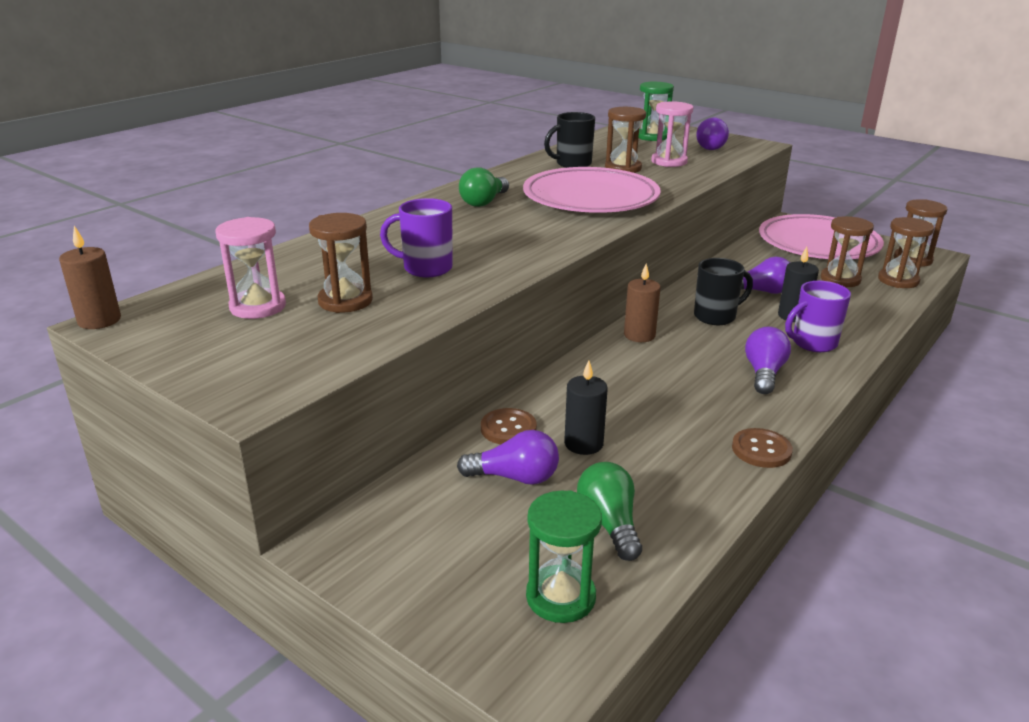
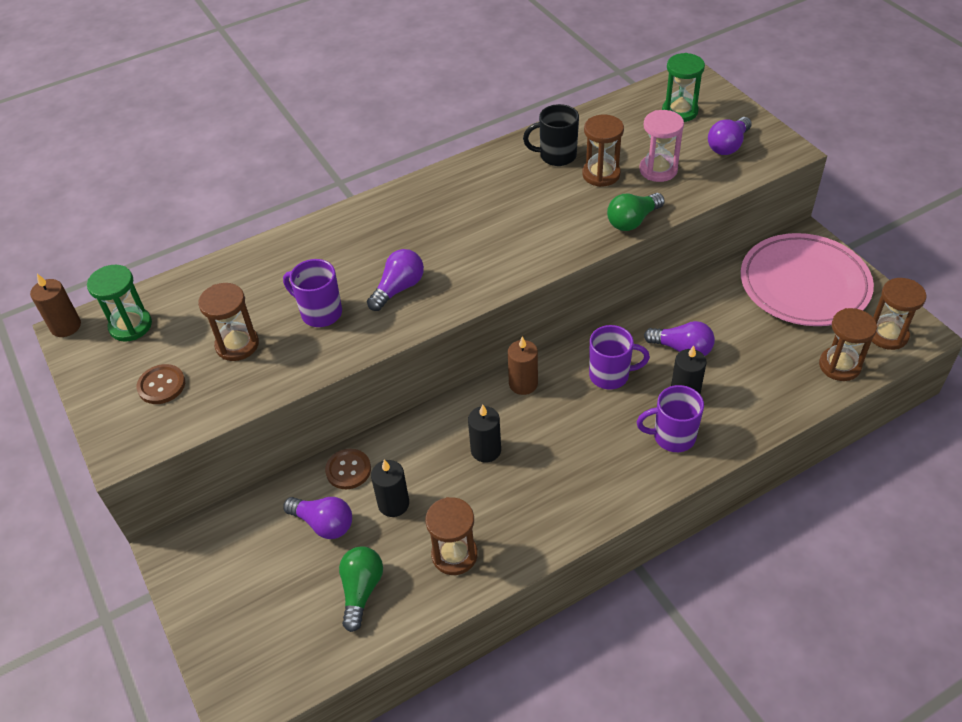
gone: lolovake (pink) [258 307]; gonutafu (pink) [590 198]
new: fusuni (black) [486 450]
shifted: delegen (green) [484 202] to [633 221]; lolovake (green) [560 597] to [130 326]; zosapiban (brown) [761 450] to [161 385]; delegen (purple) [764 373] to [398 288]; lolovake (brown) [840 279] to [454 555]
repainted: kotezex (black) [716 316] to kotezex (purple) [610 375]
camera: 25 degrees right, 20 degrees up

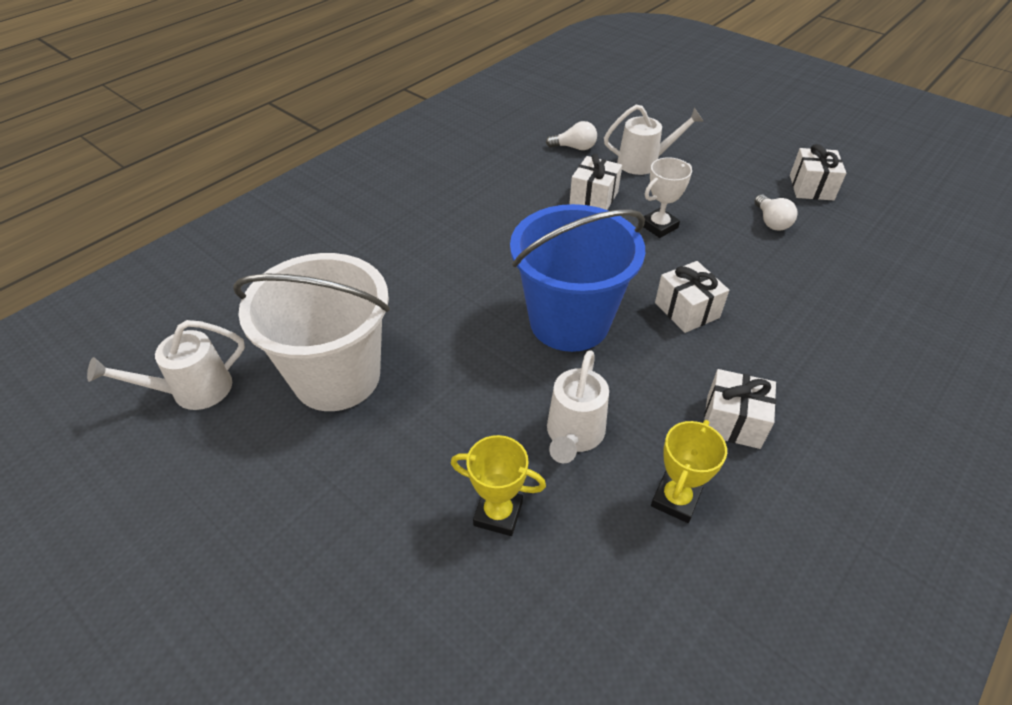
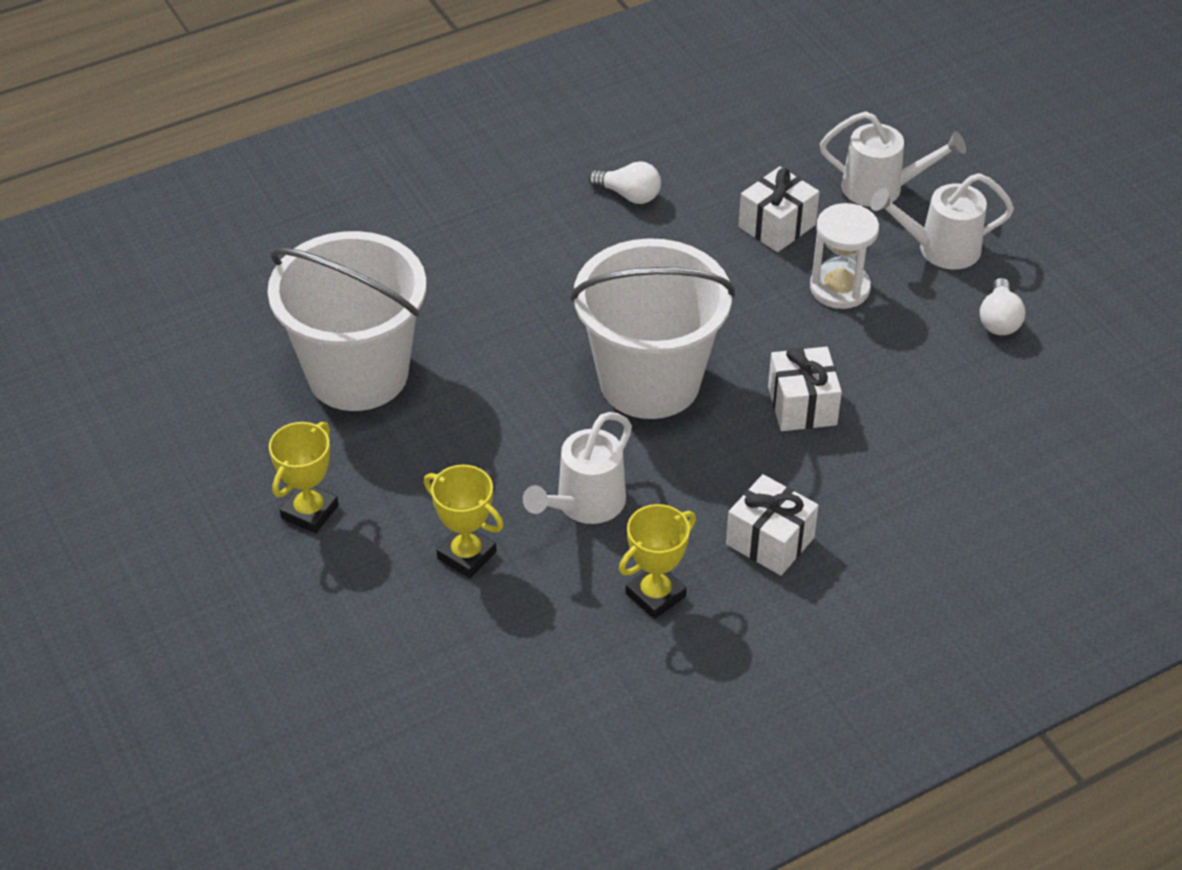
gone: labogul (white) [811 187]
new: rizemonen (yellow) [310 512]
shifted: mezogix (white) [192 391] to [939 249]; delegen (white) [574 147] to [629 195]
swapped: rizemonen (white) [659 226] to lolovake (white) [839 288]
repainted: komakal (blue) [569 322] to komakal (white) [649 382]
camera: 20 degrees right, 0 degrees up

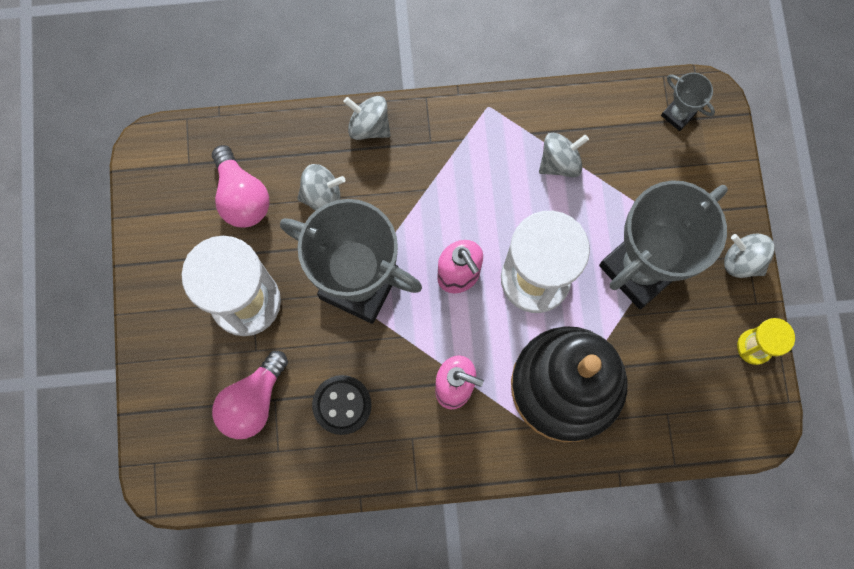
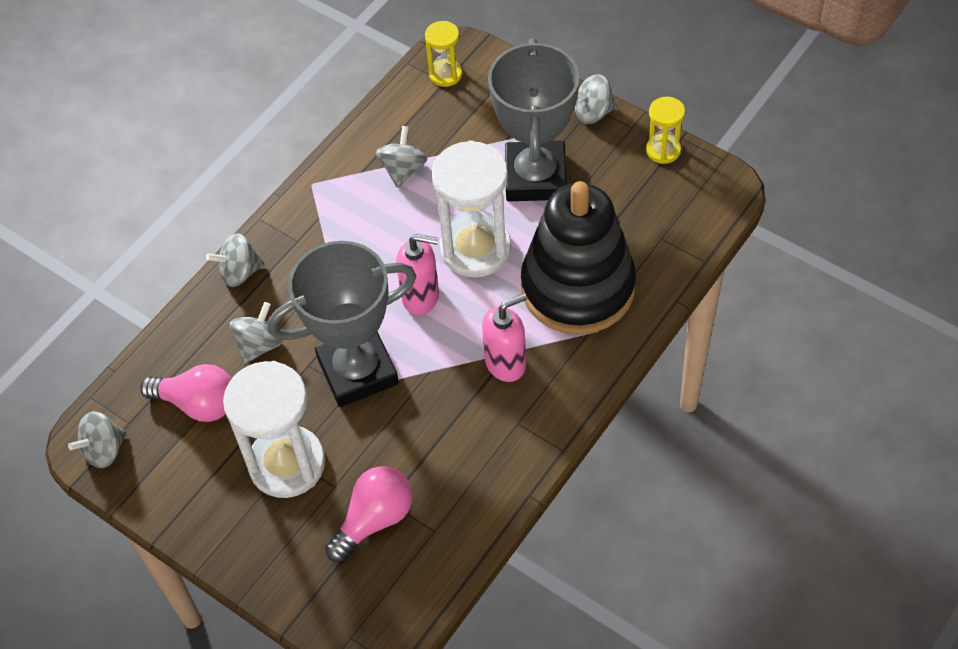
gone: zosapiban (black) [342 405]
new: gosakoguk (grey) [104 450]
swapped: rizemonen (grey) [678 115] to lolovake (yellow) [445 74]
rotated: delegen (pink) [253 401] = [374 519] 120 degrees counterclockwise
camera: 45 degrees left, 20 degrees down

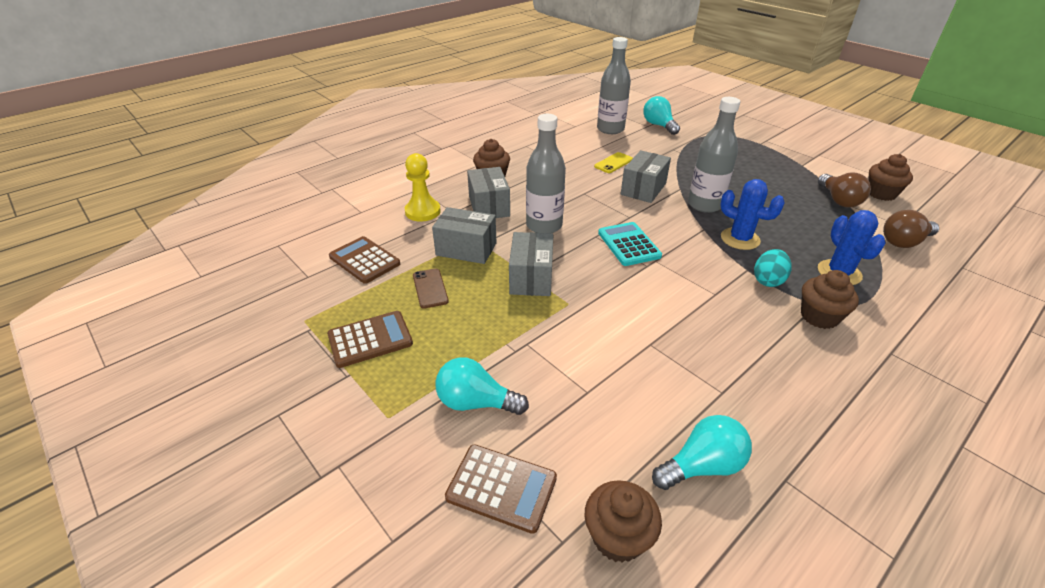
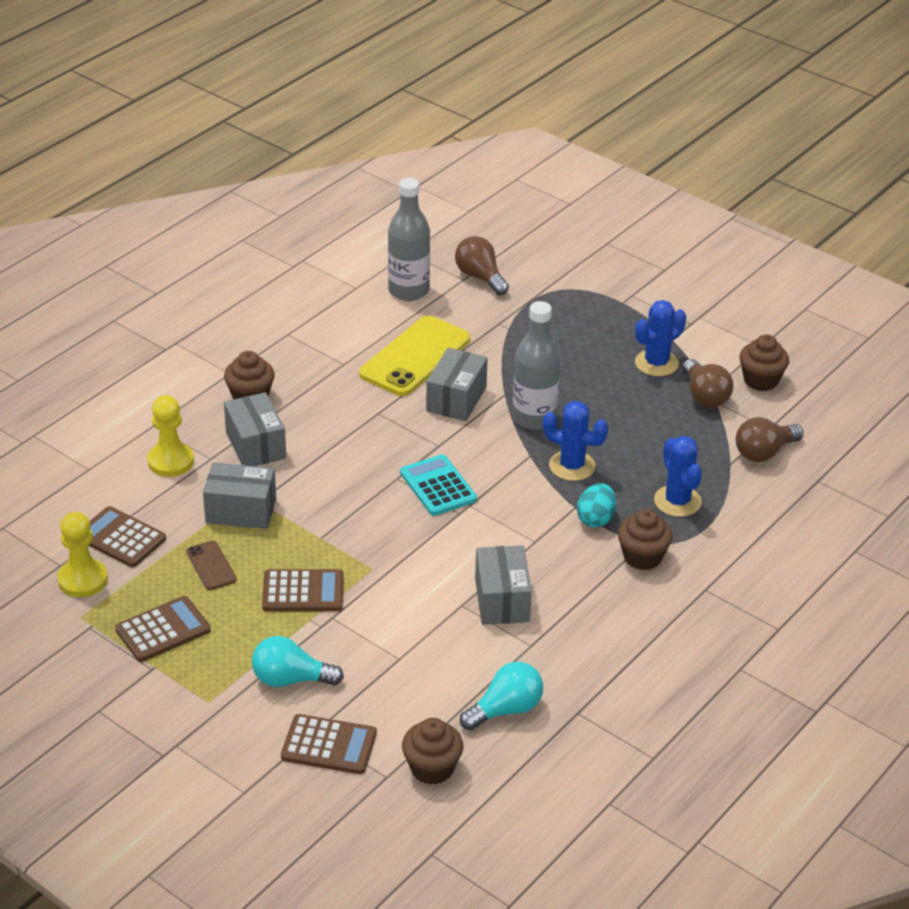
gone: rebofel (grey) [544 226]
new: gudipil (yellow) [82 580]; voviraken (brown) [303 591]; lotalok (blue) [656 363]
shifted: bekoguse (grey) [531 278] to [502 600]
repainted: delegen (turquoise) [659 125] to delegen (brown) [480 277]
scaled: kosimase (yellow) [613 163] = [415 357] x2.09
camera: 10 degrees left, 0 degrees up

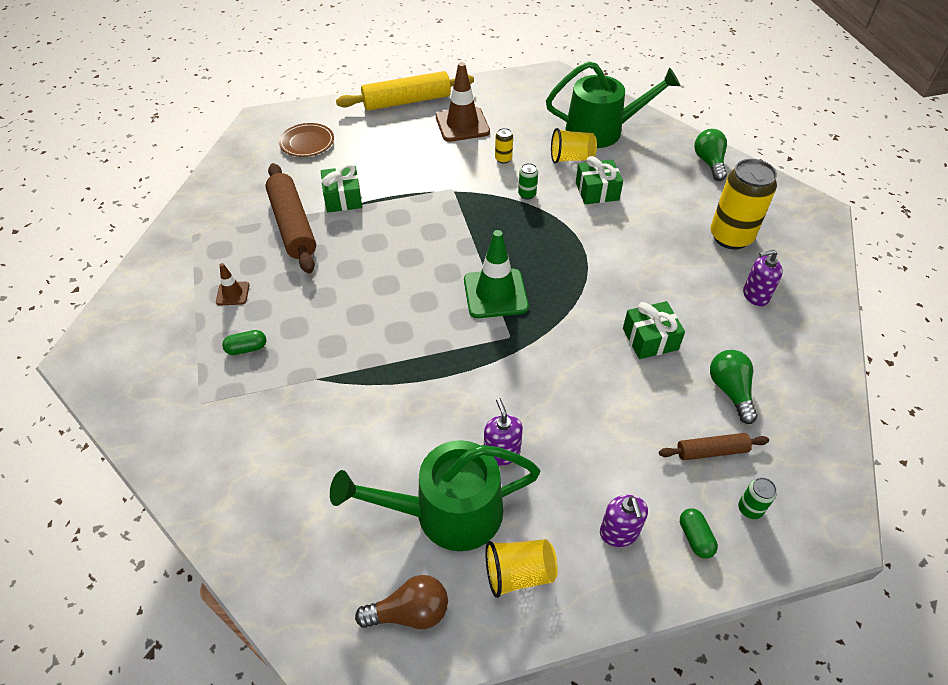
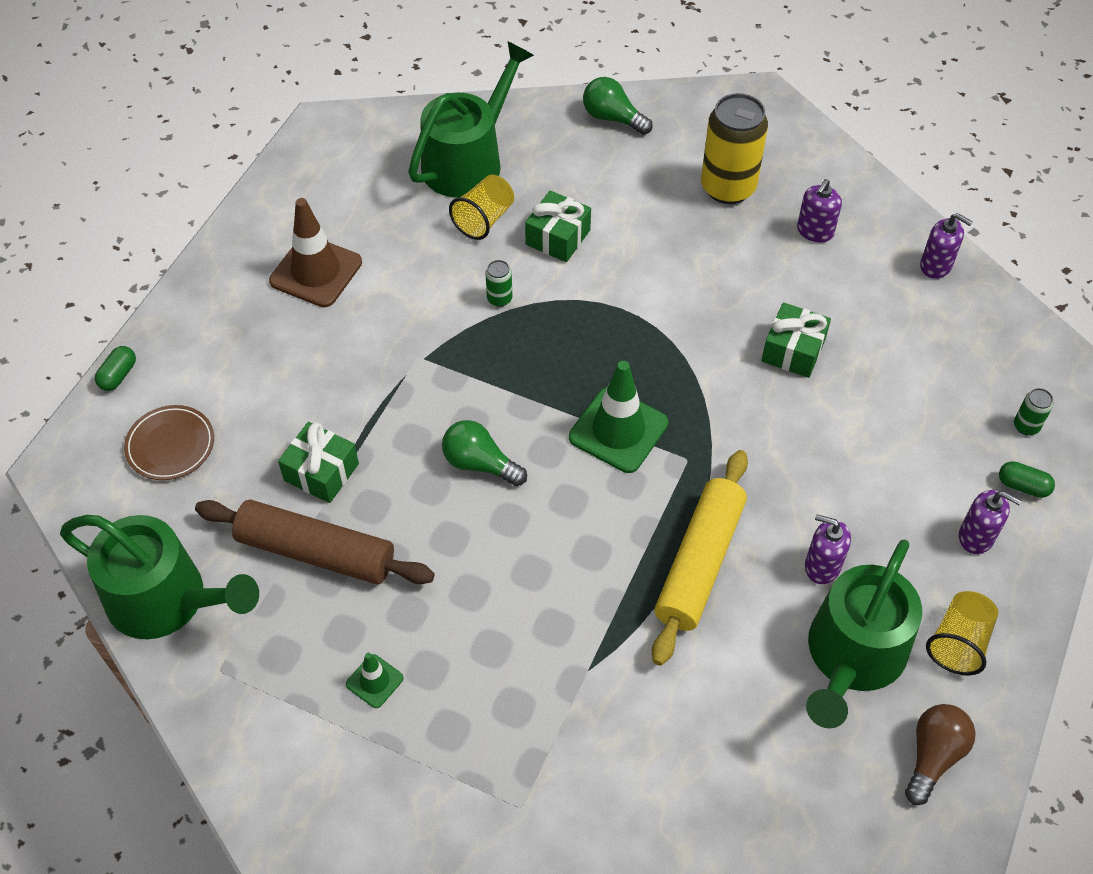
gone: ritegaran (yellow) [503 159]; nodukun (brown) [711 451]
new: mezogix (green) [166 600]; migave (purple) [936 266]
shifted: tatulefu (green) [247 348] to [118 375]; nodukun (yellow) [406 101] to [699 563]; delegen (green) [730 391] to [479 464]
repainted: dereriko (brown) [233 293] to dereriko (green) [374 681]
camera: 50 degrees left, 5 degrees up

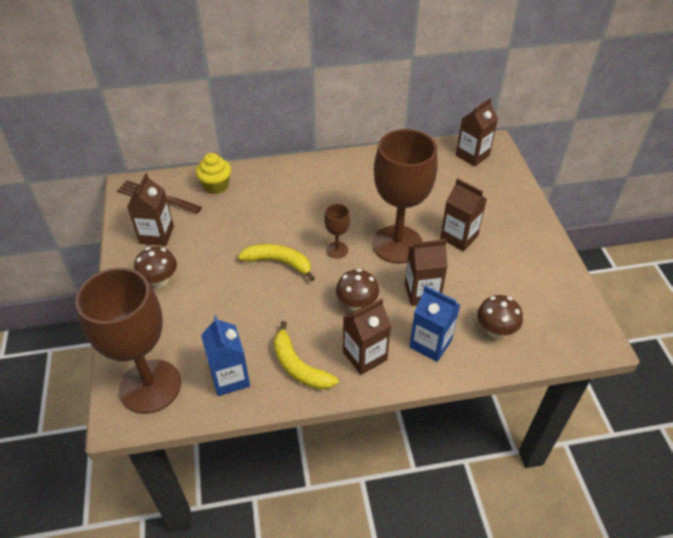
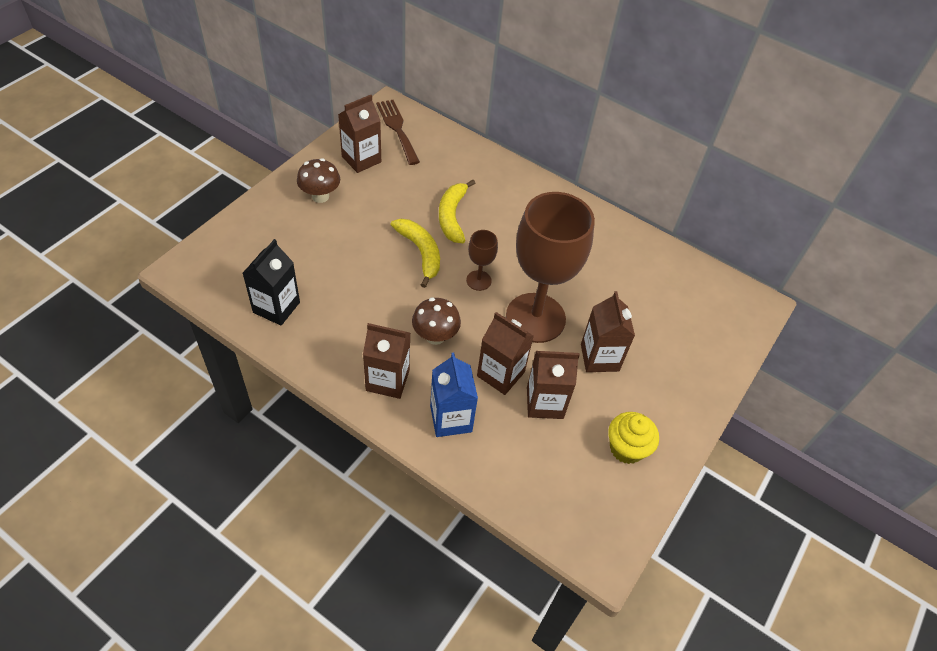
gone: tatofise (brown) [150 386]; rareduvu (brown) [495 331]
shifted: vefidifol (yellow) [216 186] to [626 448]; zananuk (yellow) [299 366] to [452 216]; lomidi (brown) [472 155] to [545 402]
repainted: lomidi (blue) [230 378] to lomidi (black) [276 307]
camera: 40 degrees right, 5 degrees up

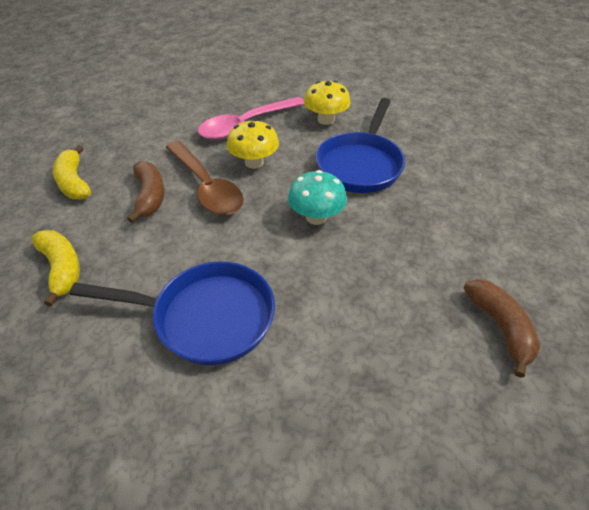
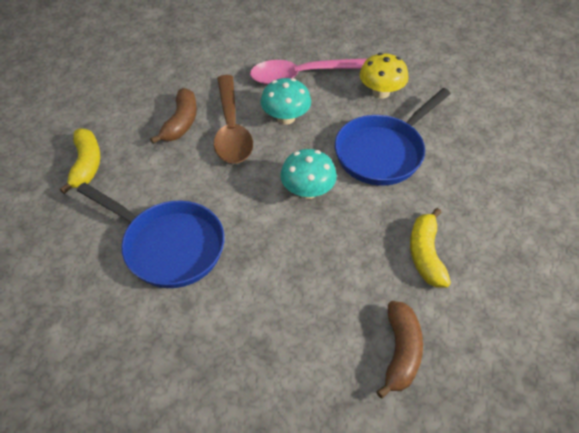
shifted: zananuk (yellow) [74 182] to [425 254]
repainted: rareduvu (yellow) [254 162] to rareduvu (turquoise) [286 118]
camera: 25 degrees right, 5 degrees up

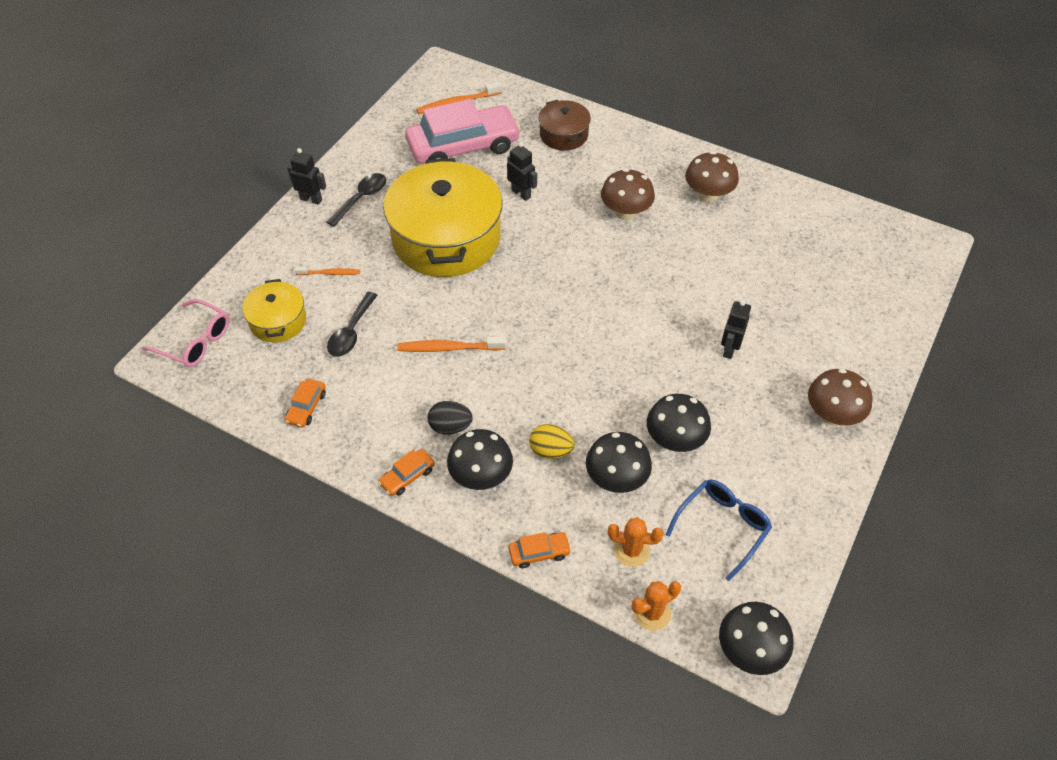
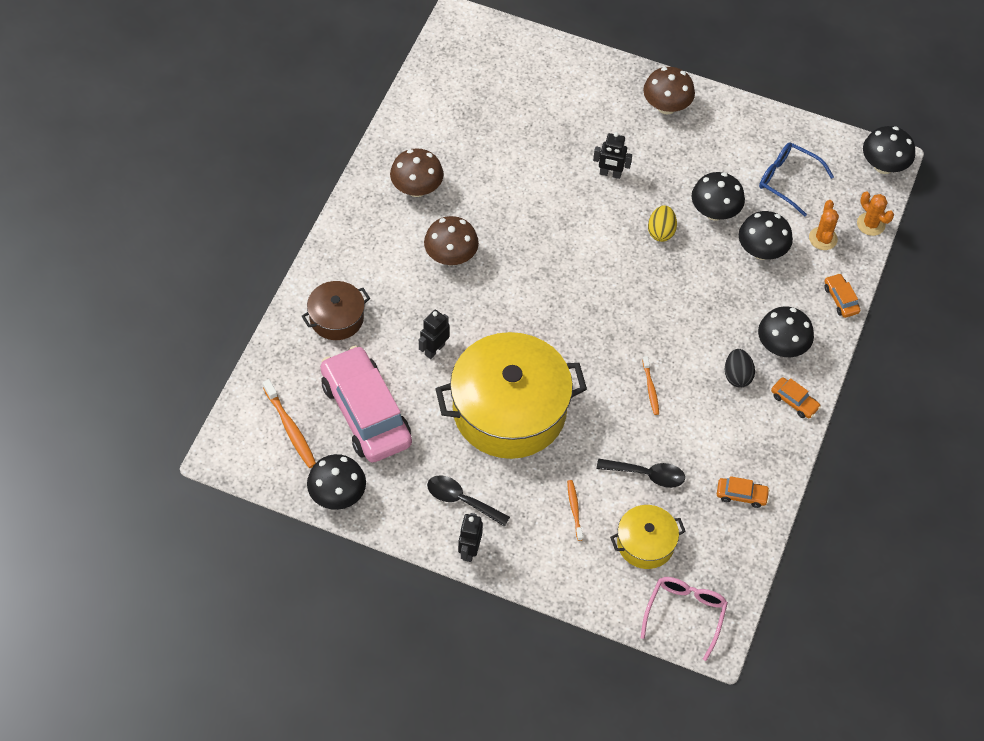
new: rareduvu (black) [337 495]
shifted: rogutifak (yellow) [551 451] to [661 232]
scaled: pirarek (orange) [449 348] = [650 389] x0.62
camera: 100 degrees left, 5 degrees up

